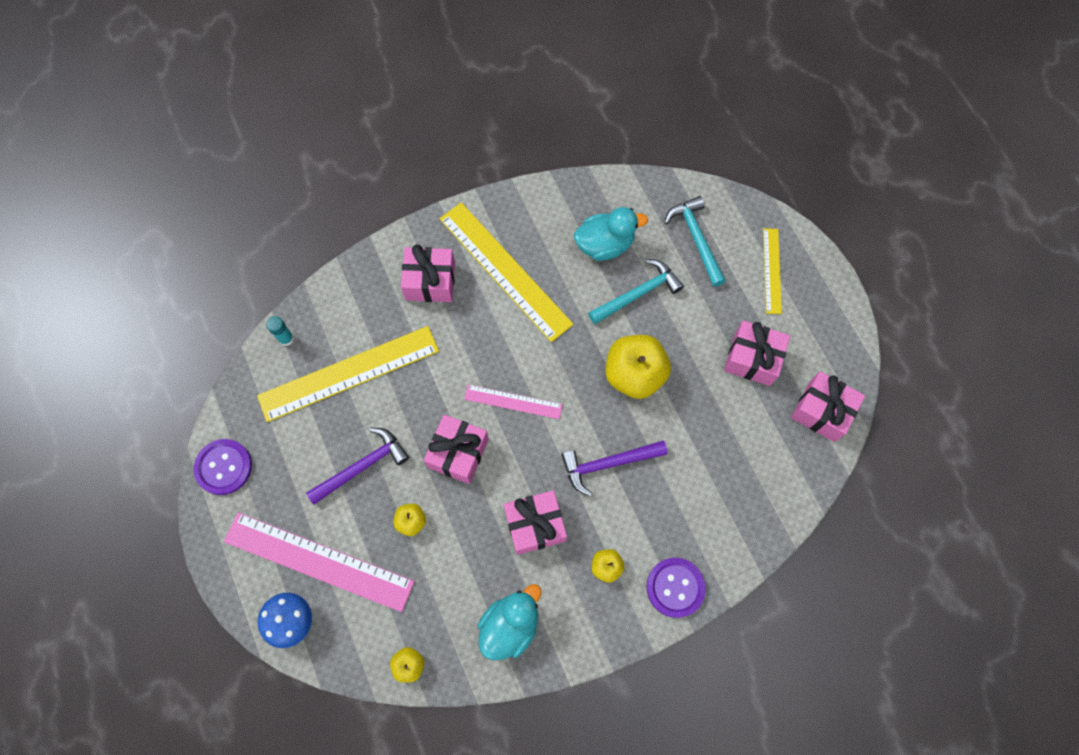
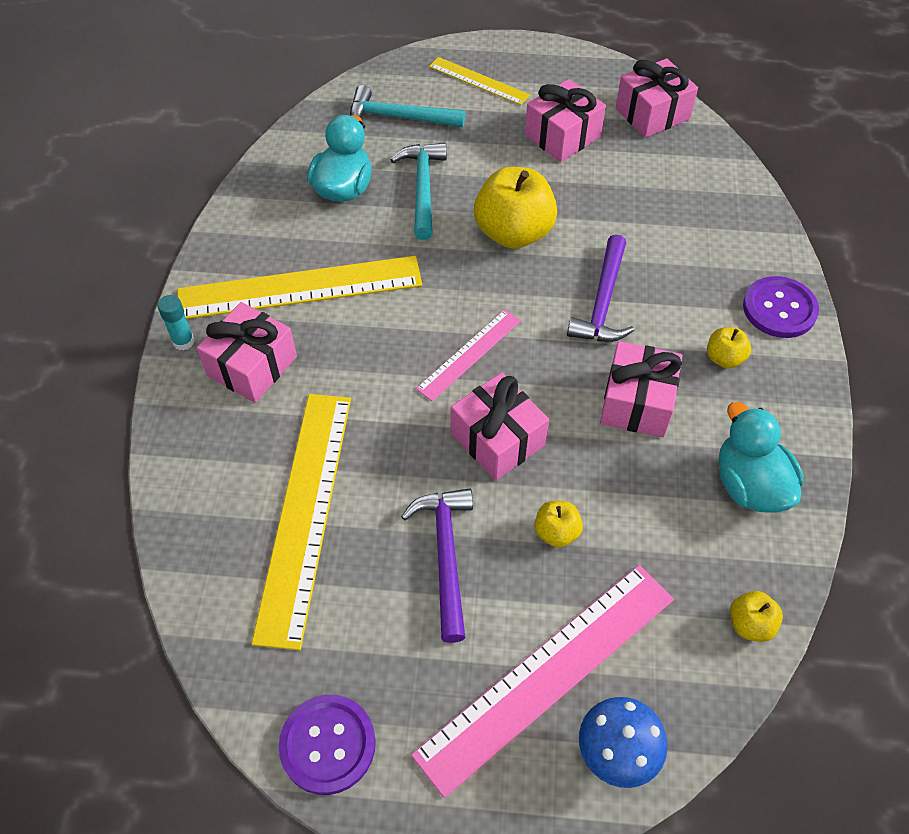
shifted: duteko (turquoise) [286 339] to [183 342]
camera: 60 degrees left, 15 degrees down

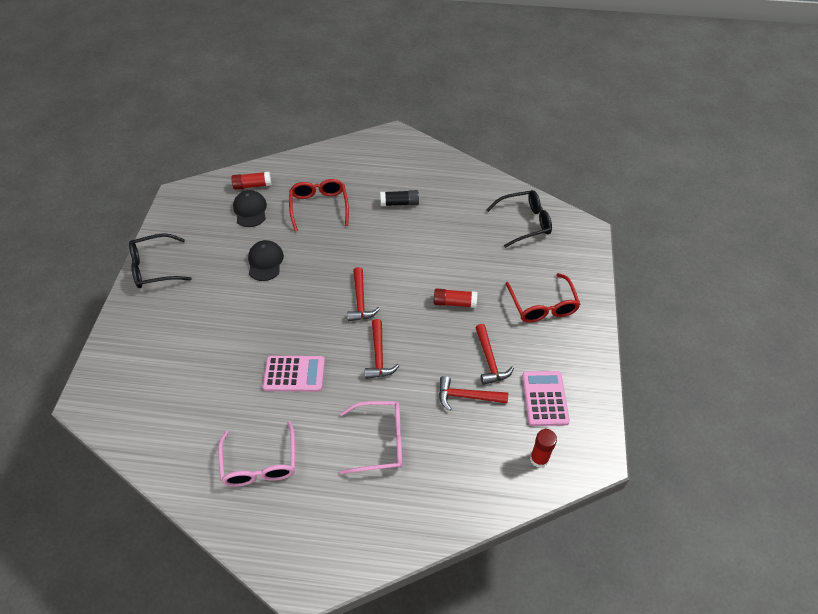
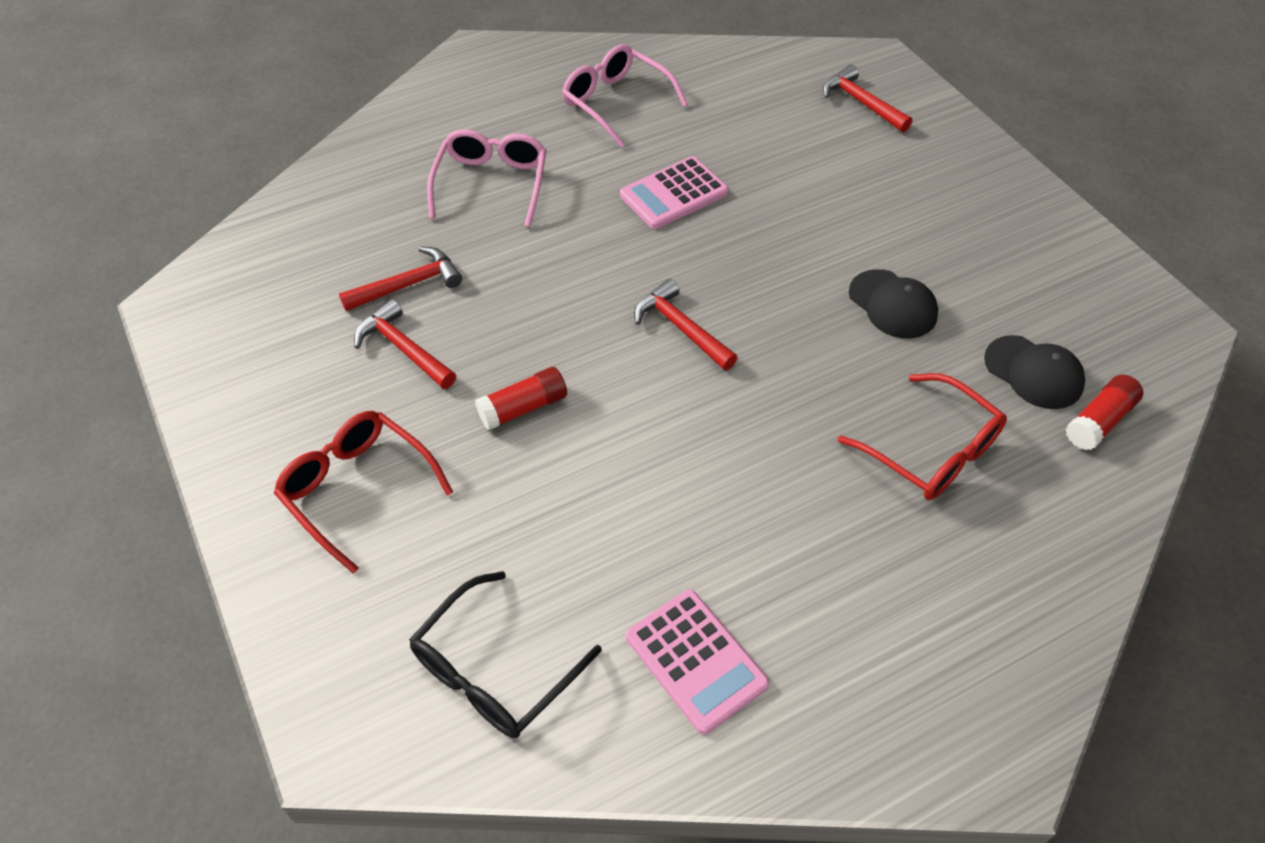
gone: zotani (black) [154 268]; duteko (black) [399 203]; duteko (red) [539 459]
shifted: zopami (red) [379 356] to [861 103]; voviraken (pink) [545 398] to [696 660]
rotated: zotani (pink) [380 441] = [492 184] 135 degrees clockwise
camera: 145 degrees right, 0 degrees up

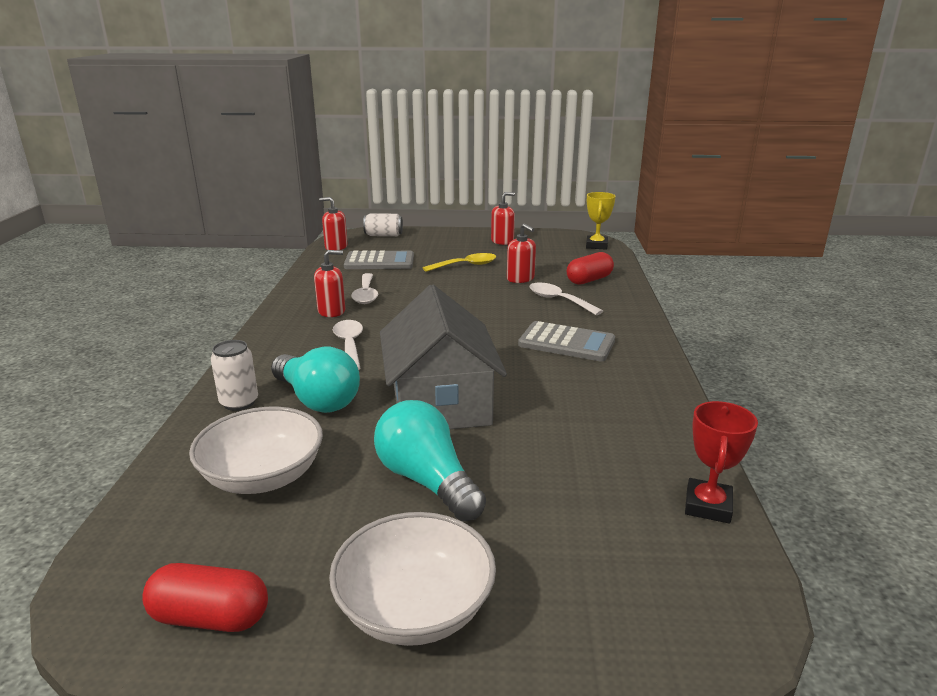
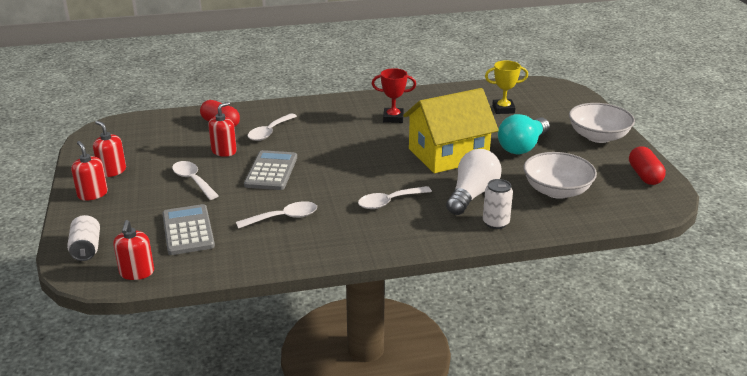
shifted: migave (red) [331 311] to [92 194]; voviraken (grey) [566 343] to [271 171]; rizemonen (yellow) [596 245] to [503 109]; rizemonen (red) [708 506] to [393 118]
repainted: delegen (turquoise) [317 399] to delegen (white) [472 195]; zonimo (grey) [440 403] to zonimo (yellow) [448 154]; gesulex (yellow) [466 265] to gesulex (white) [193 180]
camera: 105 degrees left, 5 degrees up

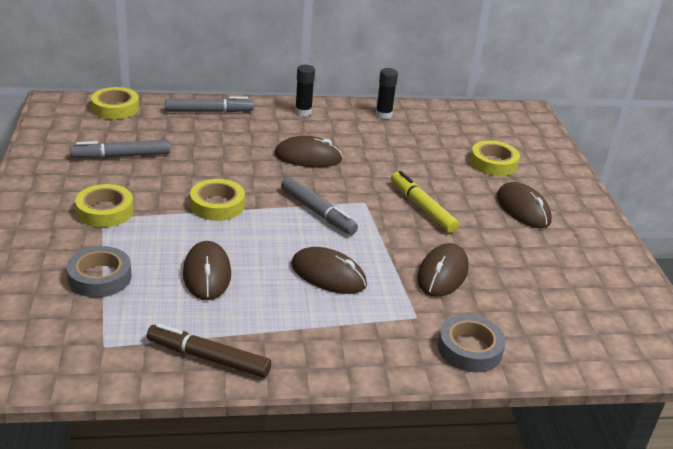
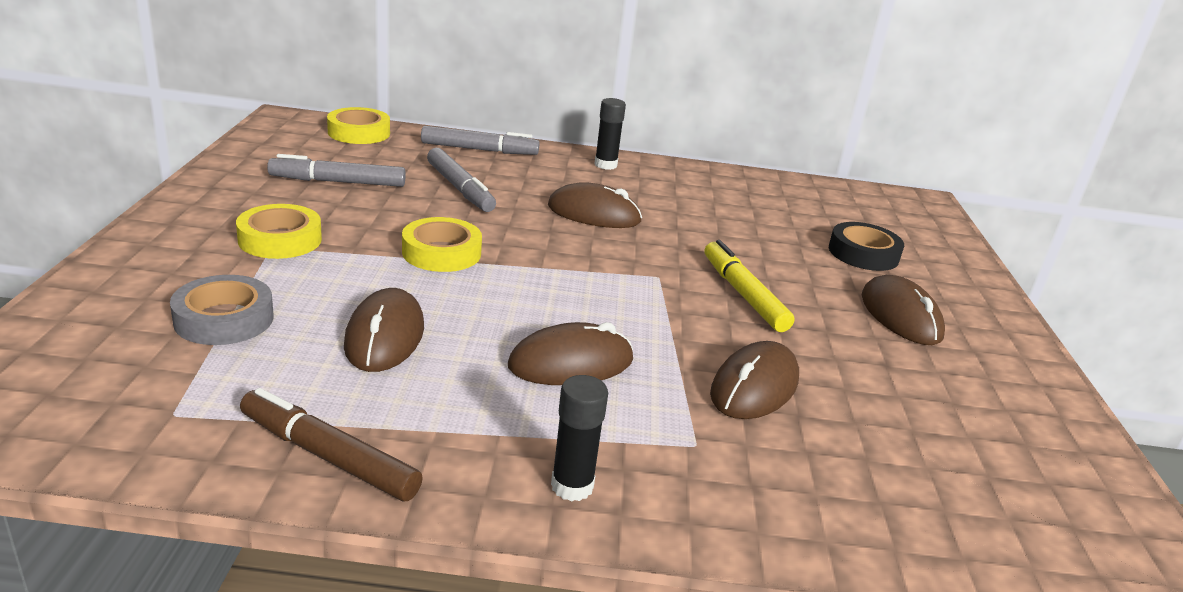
gone: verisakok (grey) [469 349]
shifted: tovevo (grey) [317 212] to [460 188]; duteko (black) [383 115] to [572 486]
repainted: verisakok (yellow) [493 163] to verisakok (black) [863 253]
rotated: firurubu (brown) [328 275] = [571 363] 60 degrees counterclockwise
camera: 10 degrees right, 5 degrees down

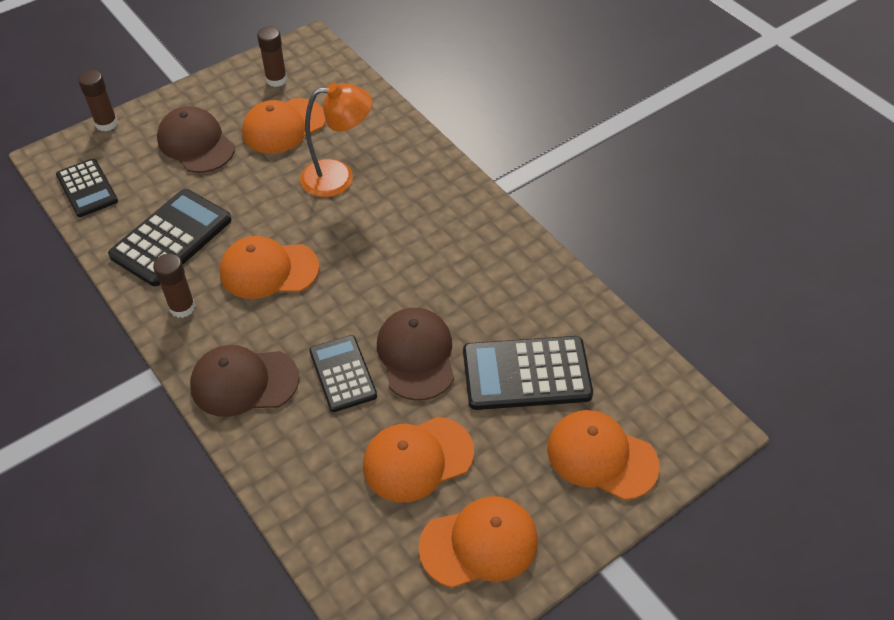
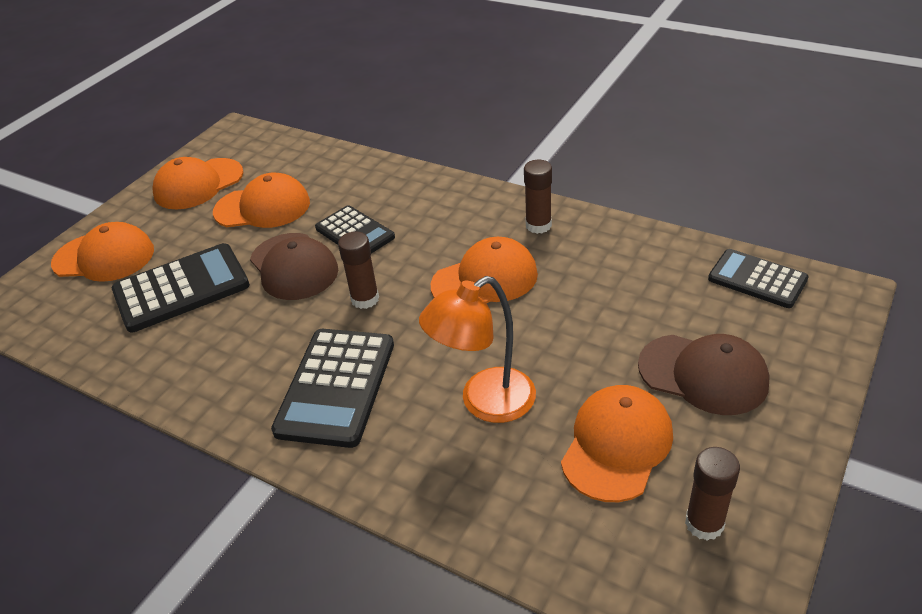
gone: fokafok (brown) [244 382]
shifted: duteko (brown) [106 123] to [365 299]; voviraken (black) [171 238] to [336 387]
rotated: fokafok (orange) [417 459] = [262 207] 45 degrees clockwise
camera: 160 degrees right, 10 degrees down

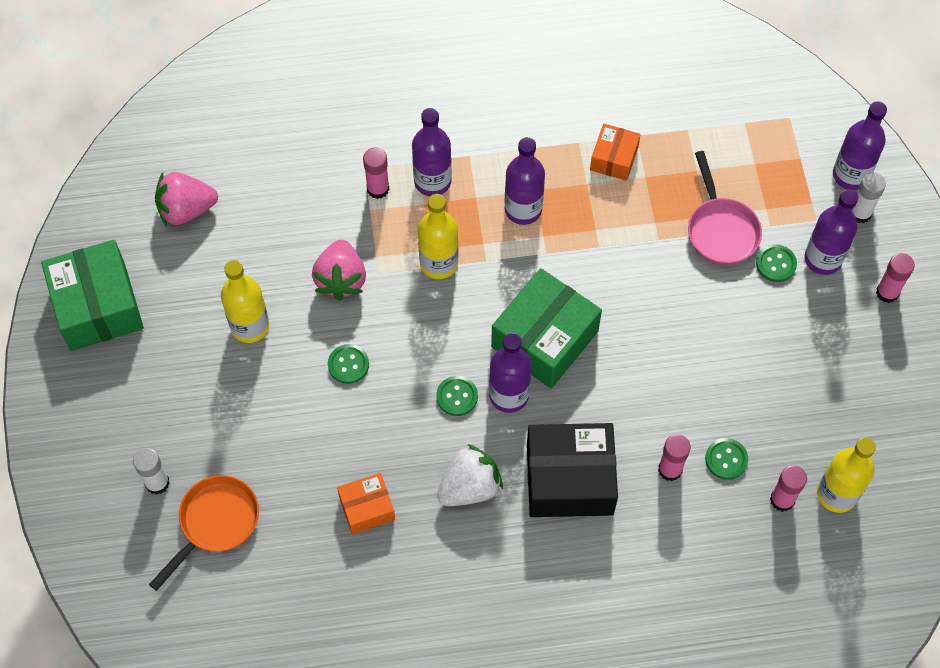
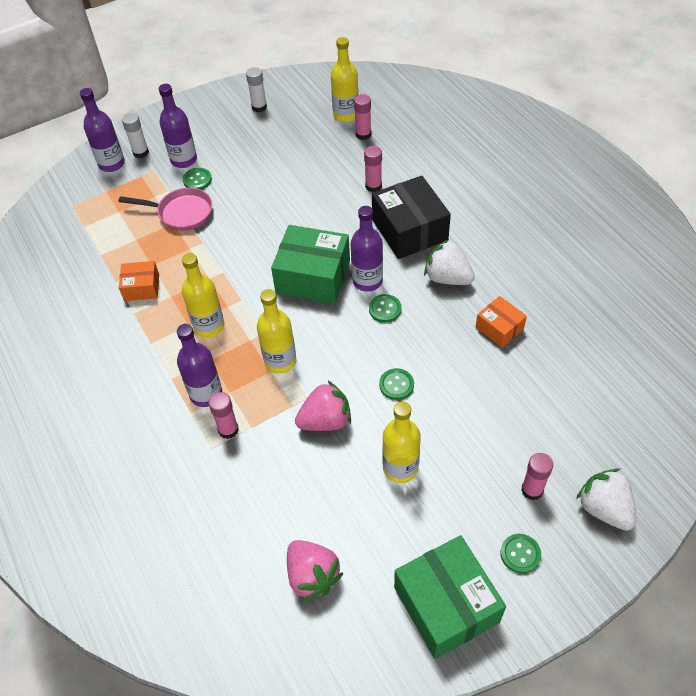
gone: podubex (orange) [215 523]
new: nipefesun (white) [604 508]
shifted: duteko (white) [157 483] to [259 107]; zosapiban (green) [726 459] to [520 554]; duteko (pink) [887 292] to [532 490]
repainted: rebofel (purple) [523 209] to rebofel (yellow) [209 326]
rotated: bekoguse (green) [98 306] = [446 604] 75 degrees counterclockwise; podubex (pink) [721 230] = [181 213] 45 degrees clockwise
camera: 110 degrees left, 10 degrees down

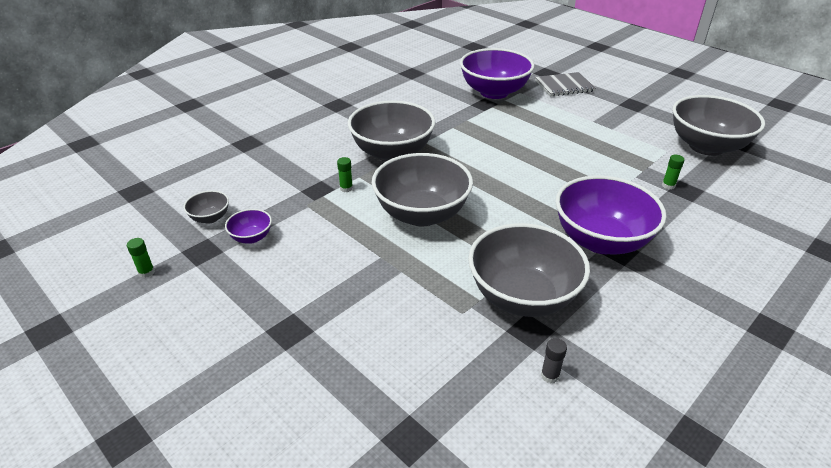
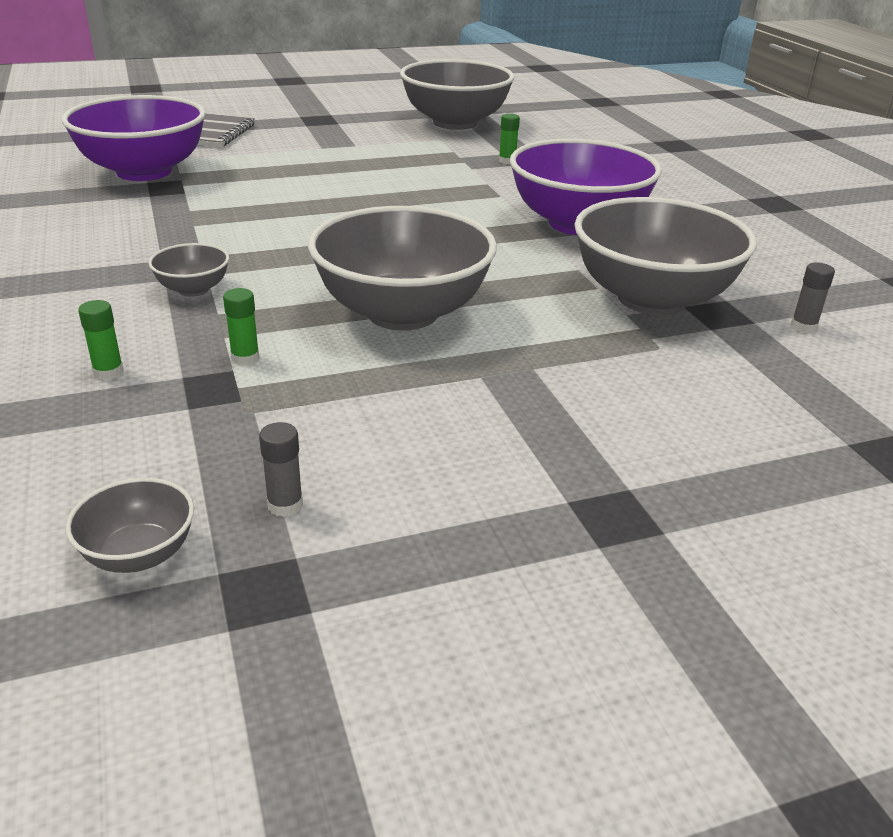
shifted: duteko (green) [146 272] to [108 372]
swapped: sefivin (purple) [251 237] to duteko (grey) [285 505]
scaled: sefivin (grey) [392 153] = [193 289] x0.44
camera: 65 degrees left, 5 degrees down

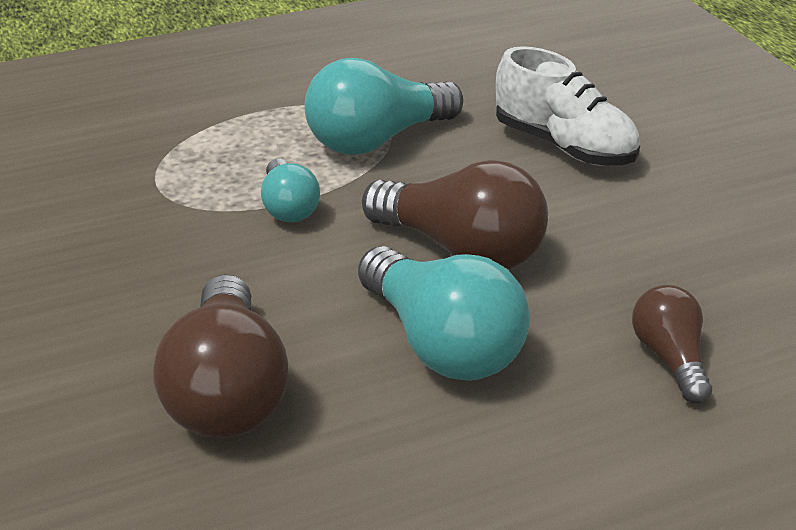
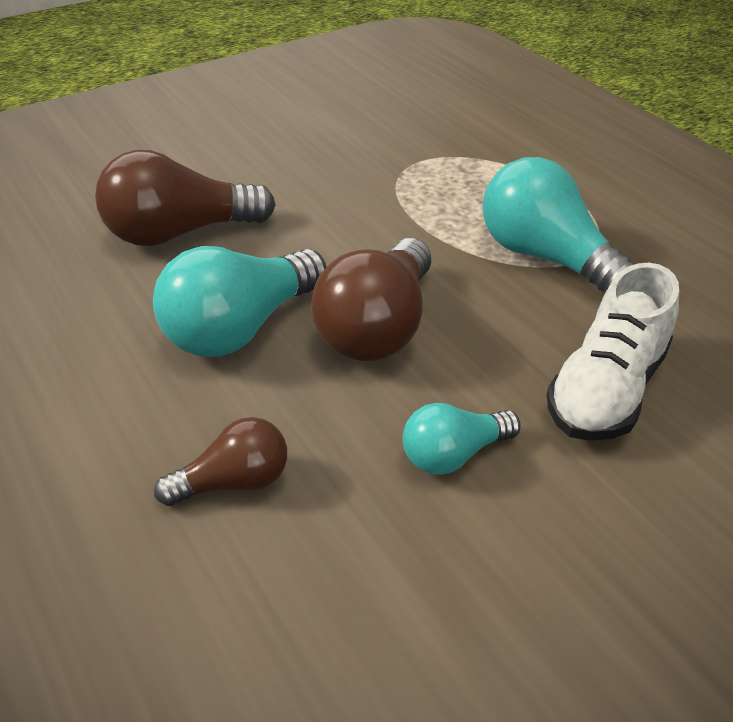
shifted: delegen (turquoise) [289 207] to [453 454]
camera: 80 degrees right, 5 degrees up

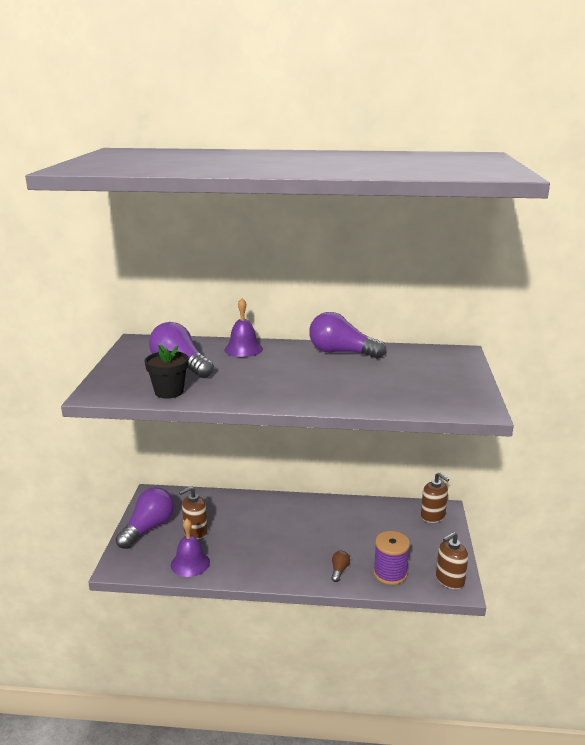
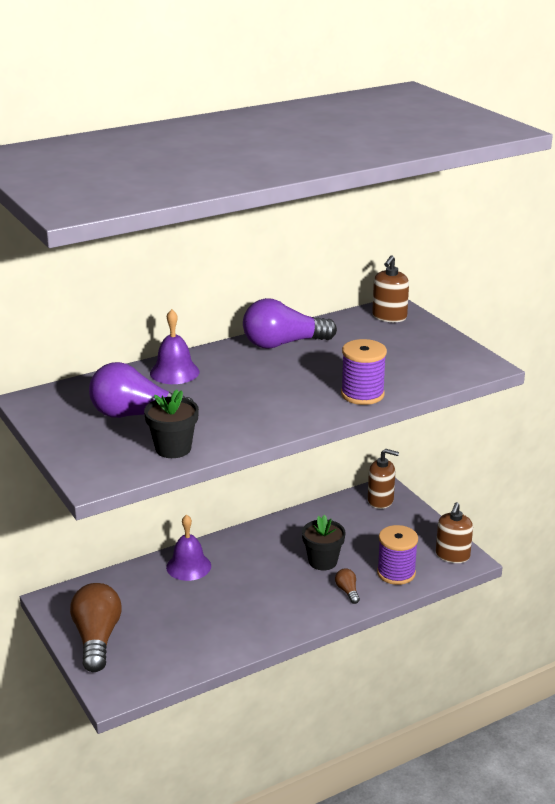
new: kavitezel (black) [323 561]; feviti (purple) [362 394]
shifted: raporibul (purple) [190 563] to [188 566]; migave (brown) [195 531] to [389 317]
repainted: delegen (purple) [148 528] to delegen (brown) [97 638]
camera: 35 degrees left, 5 degrees up

